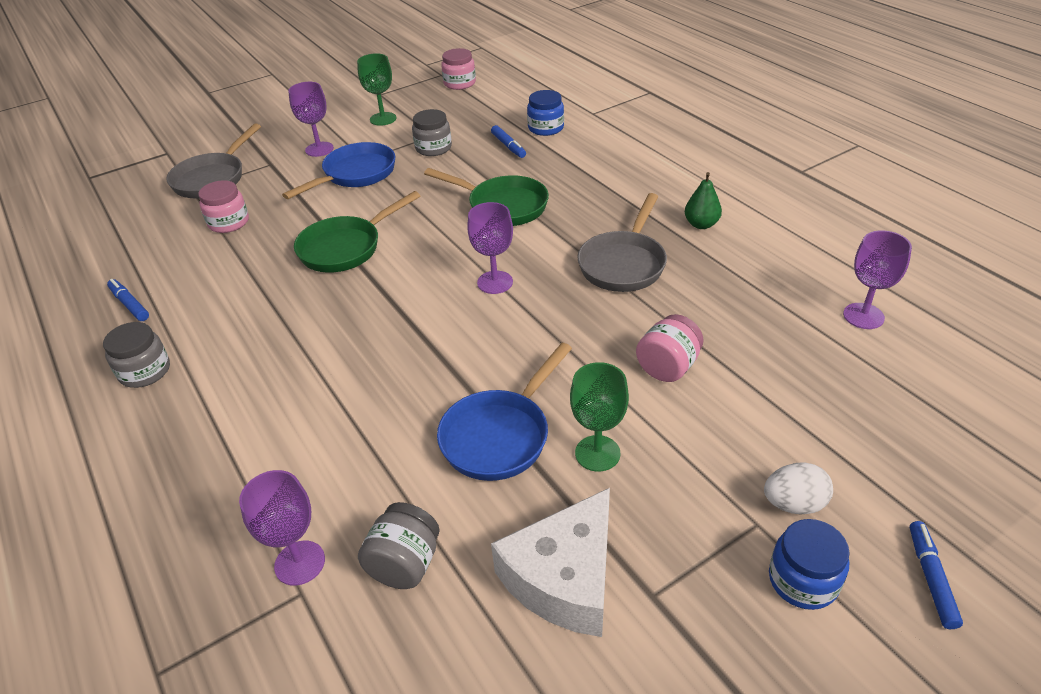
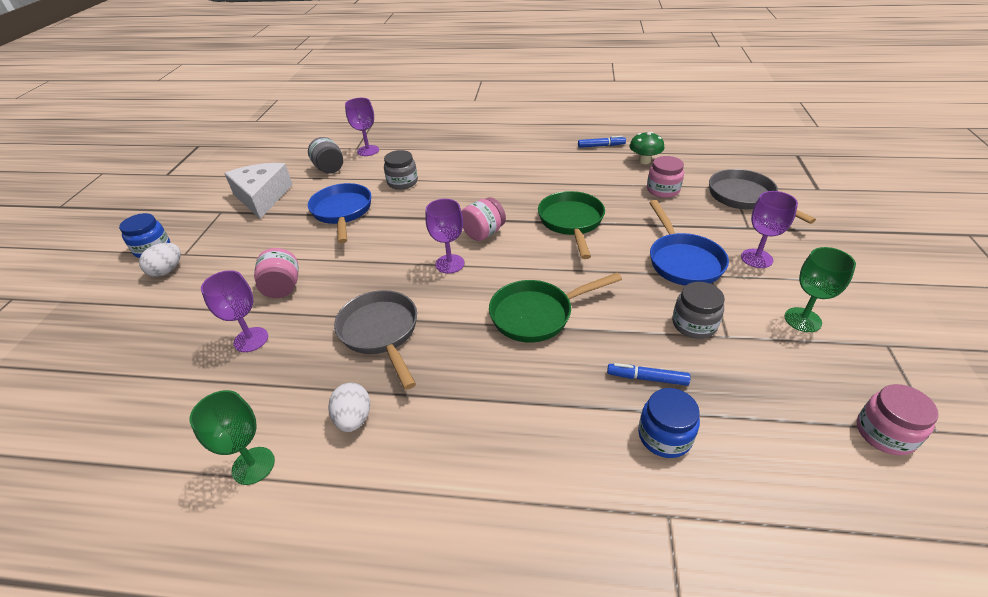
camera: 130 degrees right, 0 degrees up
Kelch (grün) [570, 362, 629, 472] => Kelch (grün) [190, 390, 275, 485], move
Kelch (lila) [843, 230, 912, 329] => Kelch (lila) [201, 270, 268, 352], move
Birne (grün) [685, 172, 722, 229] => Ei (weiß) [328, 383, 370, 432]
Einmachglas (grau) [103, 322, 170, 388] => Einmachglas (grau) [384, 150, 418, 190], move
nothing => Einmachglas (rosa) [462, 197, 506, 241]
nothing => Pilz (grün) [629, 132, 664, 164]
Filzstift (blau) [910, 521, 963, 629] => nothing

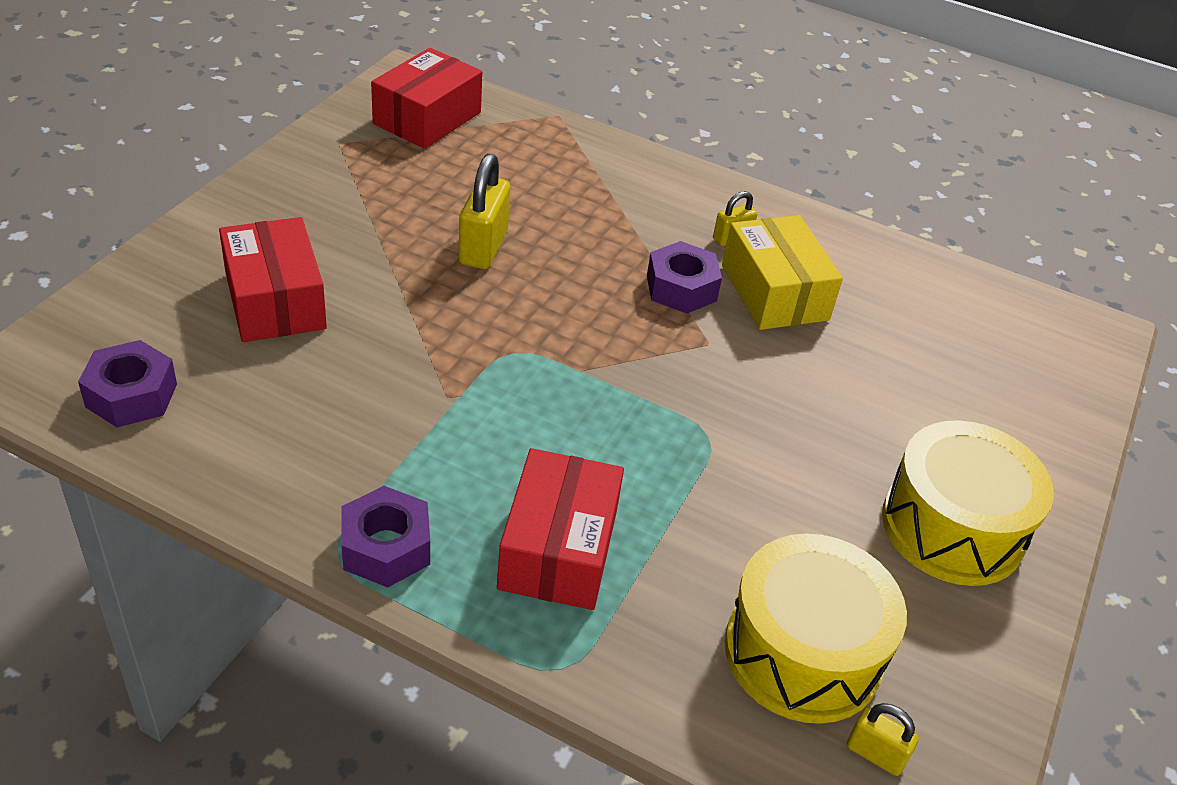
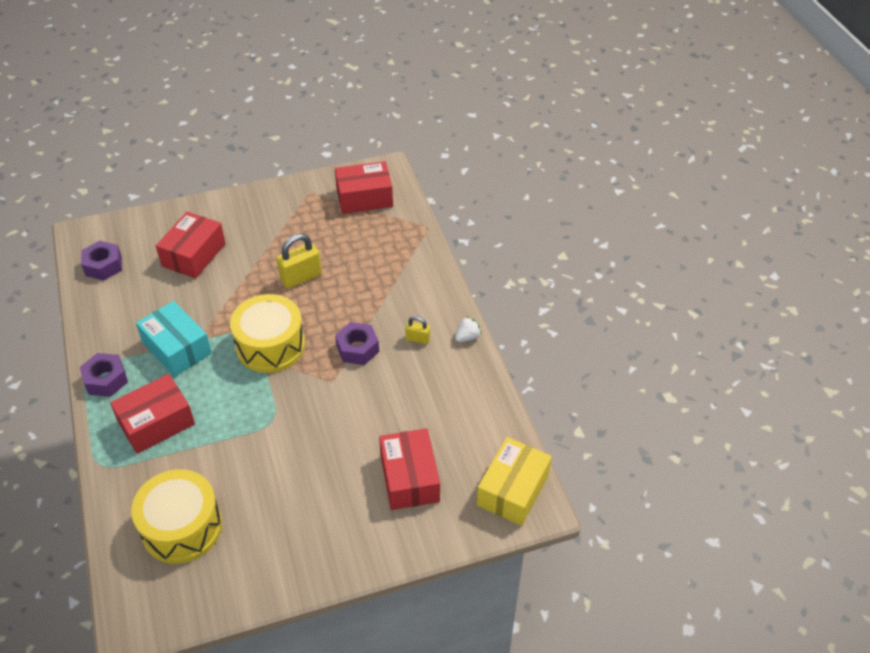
camera: 50 degrees right, 5 degrees up
nothing => Schachtel (türkis) [136, 301, 212, 377]
Trommel (gelb) [882, 420, 1054, 586] => Trommel (gelb) [230, 294, 305, 373], move
nothing => Schachtel (rot) [379, 428, 440, 510]
nothing => Erdbeere (weiß) [455, 316, 482, 342]
Schachtel (gelb) [722, 215, 843, 330] => Schachtel (gelb) [477, 437, 552, 526], move
Vorhängeschloss (gelb) [847, 703, 919, 776] => nothing

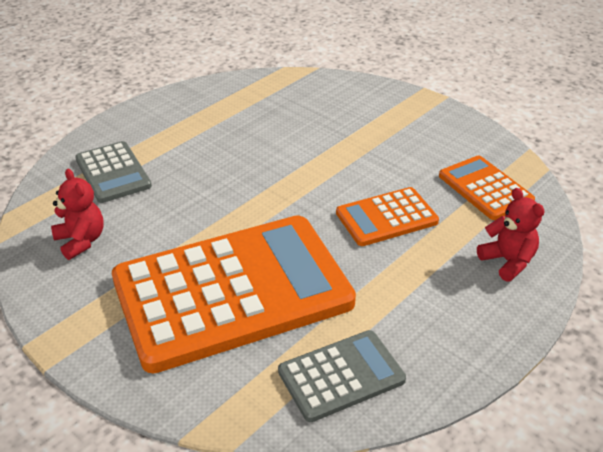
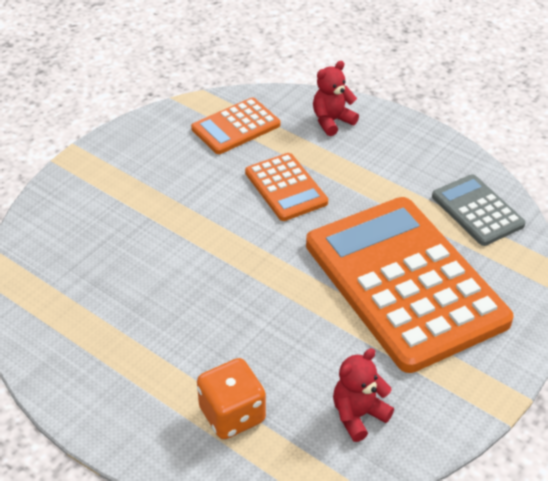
camera: 95 degrees left, 5 degrees up
Taschenrechner (grau) [75, 141, 152, 203] => Spielwürfel (orange) [197, 358, 266, 439]

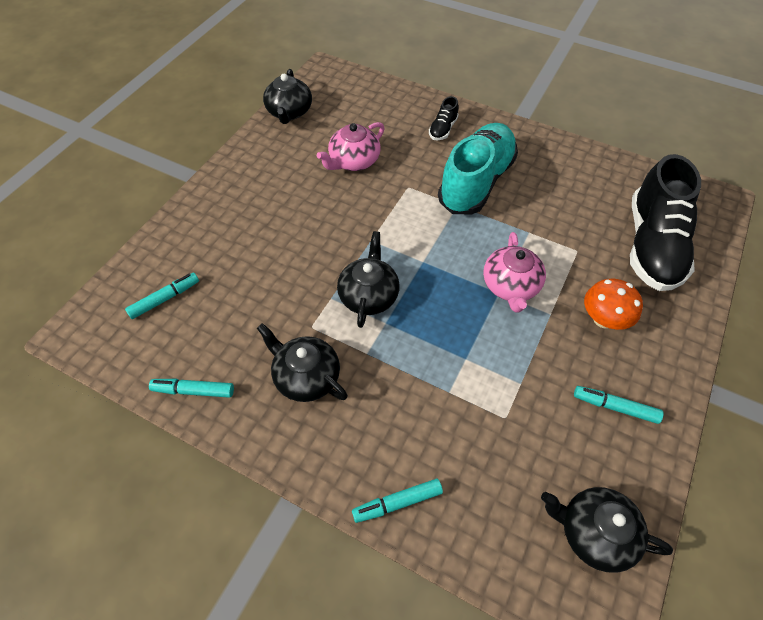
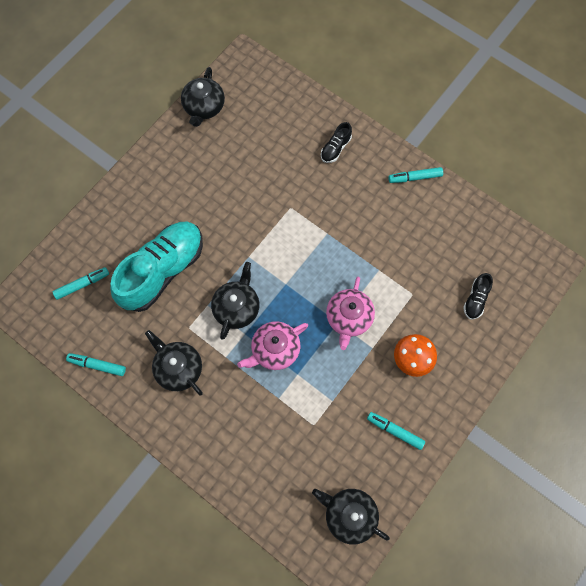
camera: 10 degrees right, 15 degrees up
Schuh (türkis) [438, 123, 518, 215] => Schuh (türkis) [110, 222, 203, 312], move
Teekanne (rosa) [317, 122, 385, 171] => Teekanne (rosa) [237, 321, 308, 370], move
Filzstift (türkis) [352, 479, 443, 523] => Filzstift (türkis) [388, 167, 443, 183], move
Schuh (schwarz) [630, 154, 701, 291] => Schuh (schwarz) [463, 273, 493, 319], x0.42

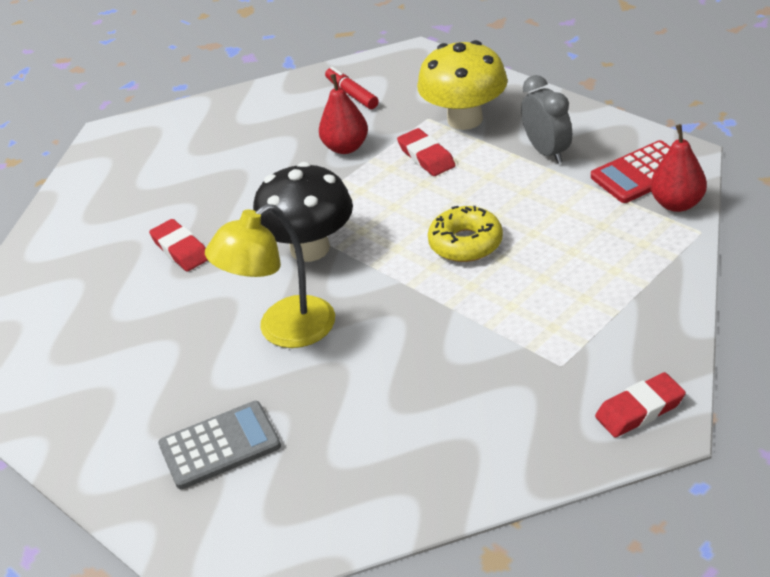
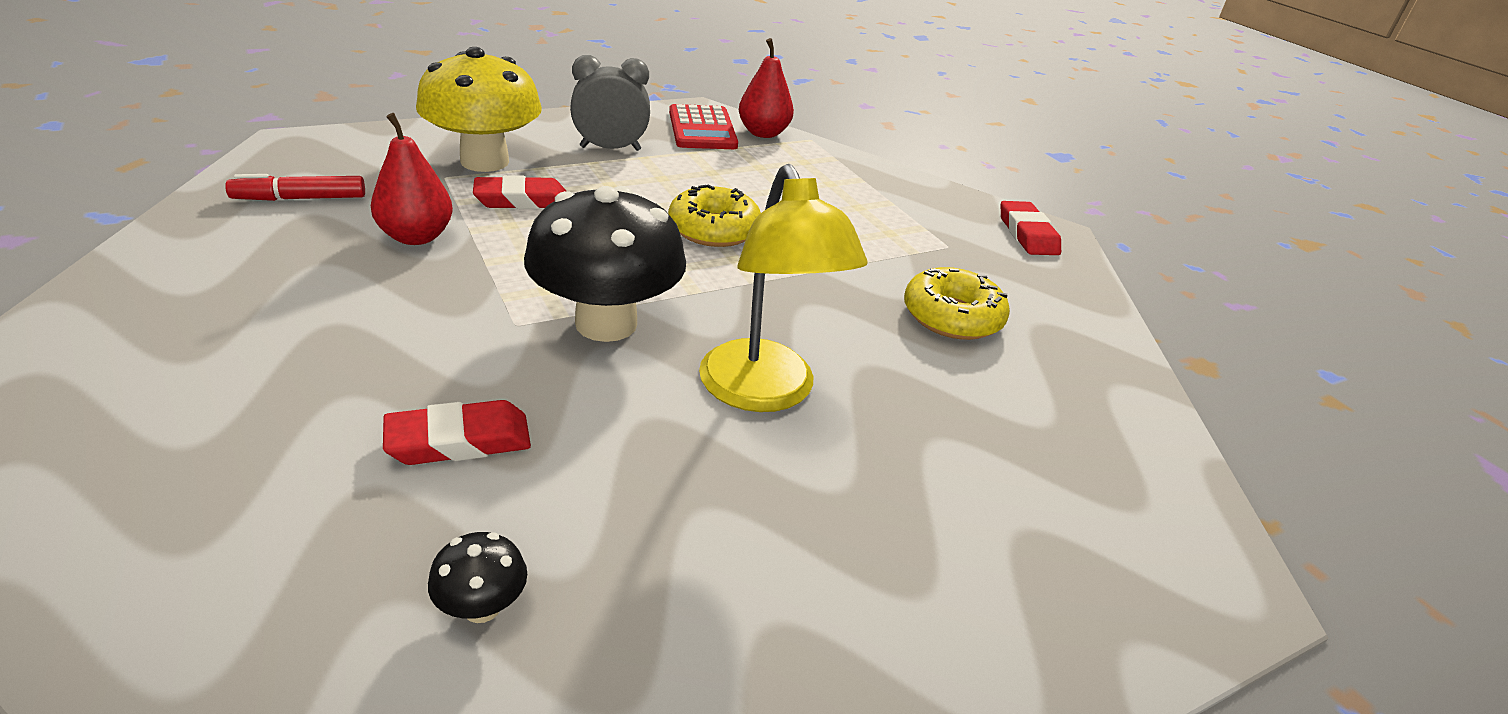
camera: 80 degrees left, 5 degrees down
nothing => Pilz (schwarz) [428, 532, 527, 623]
nothing => Donut (gelb) [904, 267, 1010, 340]
Taschenrechner (grau) [158, 401, 281, 489] => nothing

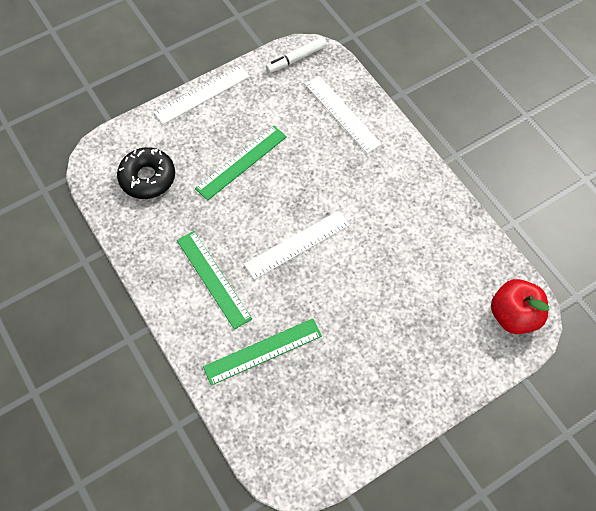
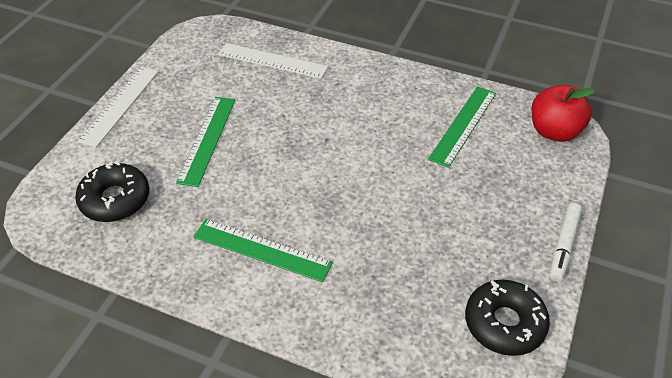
camera: 35 degrees left, 15 degrees down
Lineal (grün) [203, 318, 322, 386] => Lineal (grün) [428, 86, 496, 168], move
nothing => Donut (schwarz) [465, 280, 550, 356]
Filzstift (weiß) [266, 37, 327, 73] => Filzstift (weiß) [550, 203, 582, 282], move
Lineal (weiß) [244, 211, 350, 280] => nothing

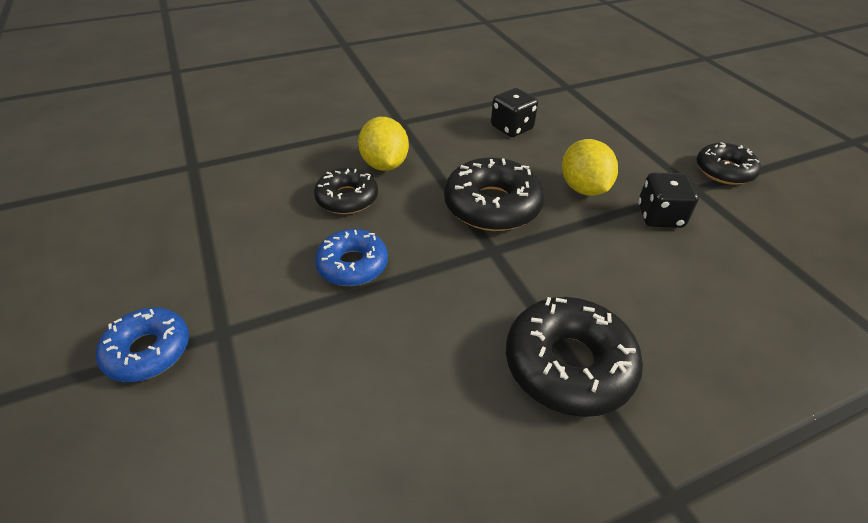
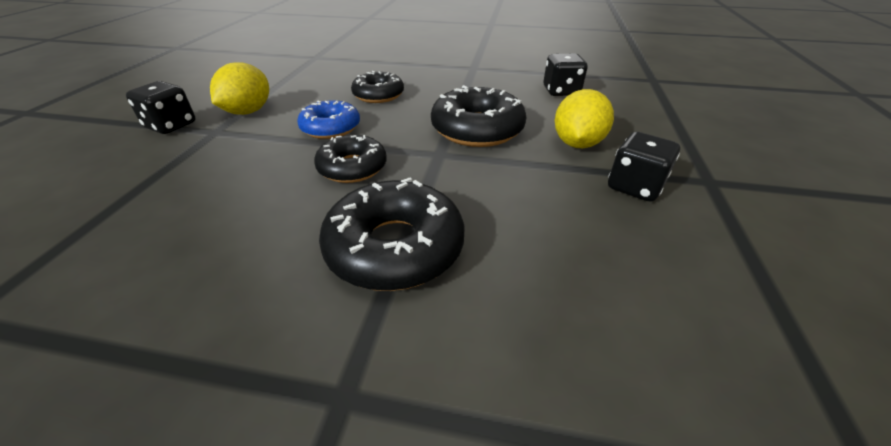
camera: 35 degrees right, 5 degrees down
Donut (blau) [96, 308, 189, 382] => Spielwürfel (schwarz) [126, 81, 195, 134]
Zitrone (gelb) [358, 117, 409, 171] => Zitrone (gelb) [210, 62, 269, 115], move
Donut (schwarz) [696, 142, 761, 185] => Donut (schwarz) [314, 135, 387, 183], move

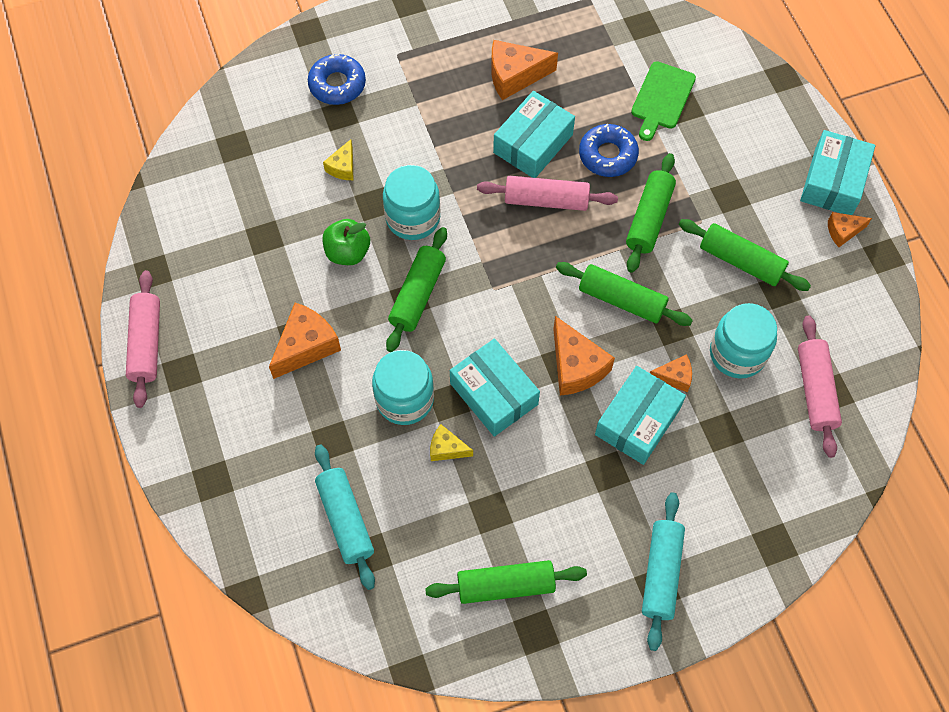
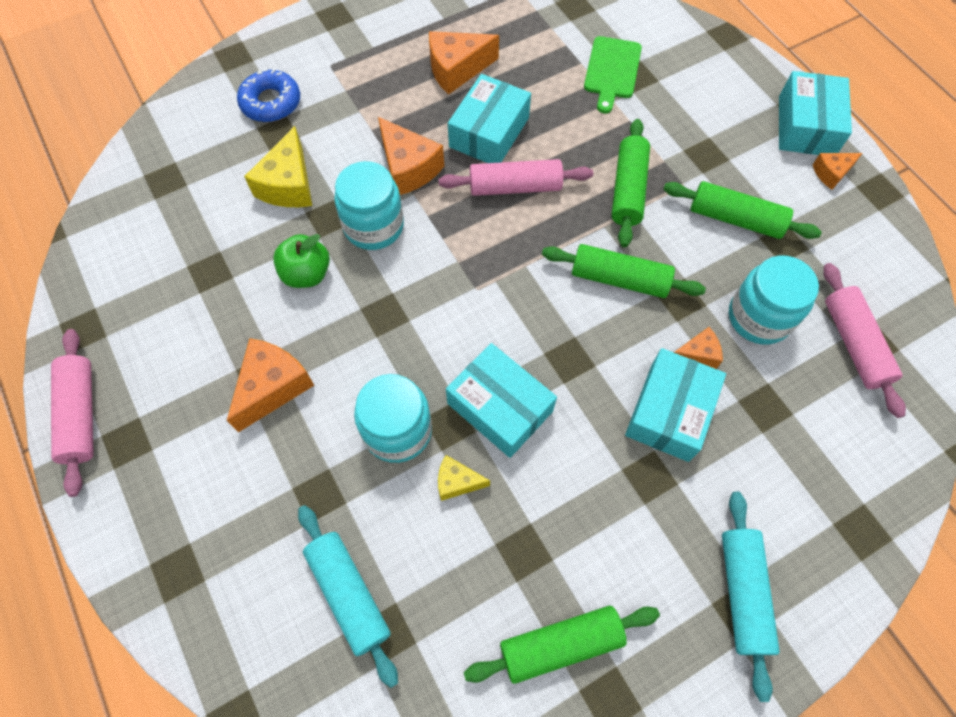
camera: 10 degrees left, 0 degrees up
Käse (gelb) [323, 139, 353, 180] => Käse (gelb) [244, 126, 312, 207], x1.77
Käse (orange) [553, 316, 615, 396] => Käse (orange) [378, 117, 444, 195], move
Nudelholz (grün) [386, 227, 447, 352] => nothing
Donut (blau) [579, 123, 639, 177] => nothing

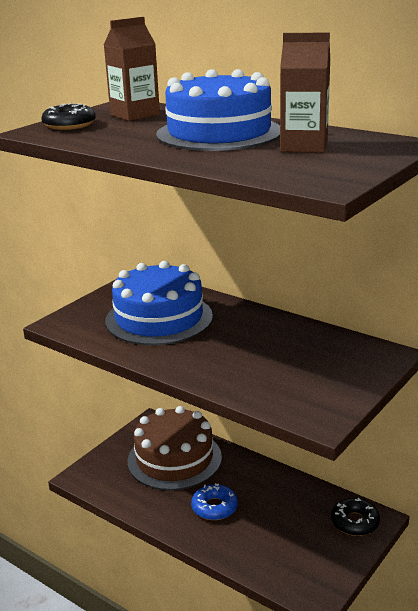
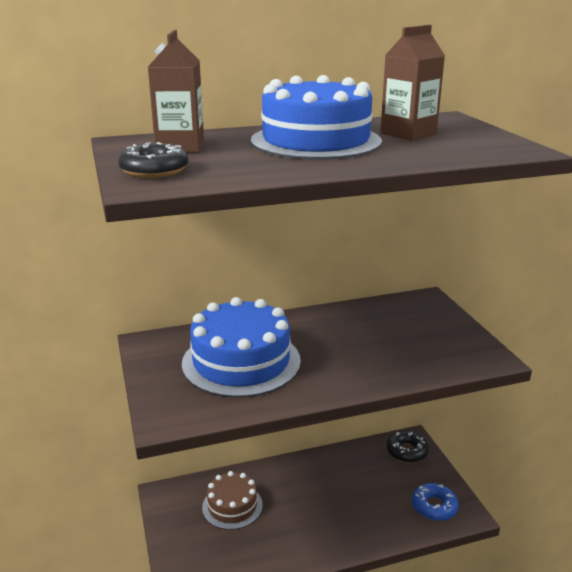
camera: 55 degrees left, 0 degrees up
Kuchen (braun) [127, 406, 222, 490] => Kuchen (braun) [202, 471, 263, 530], x0.60
Donut (blau) [191, 483, 238, 520] => Donut (blau) [412, 483, 459, 521], move

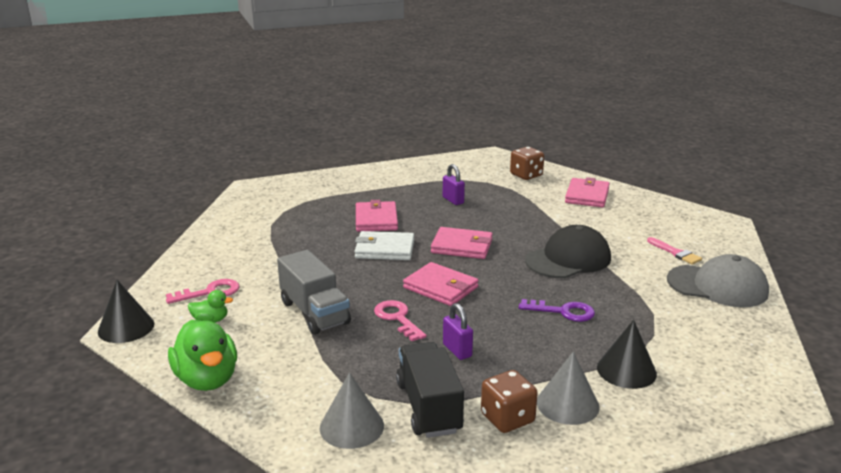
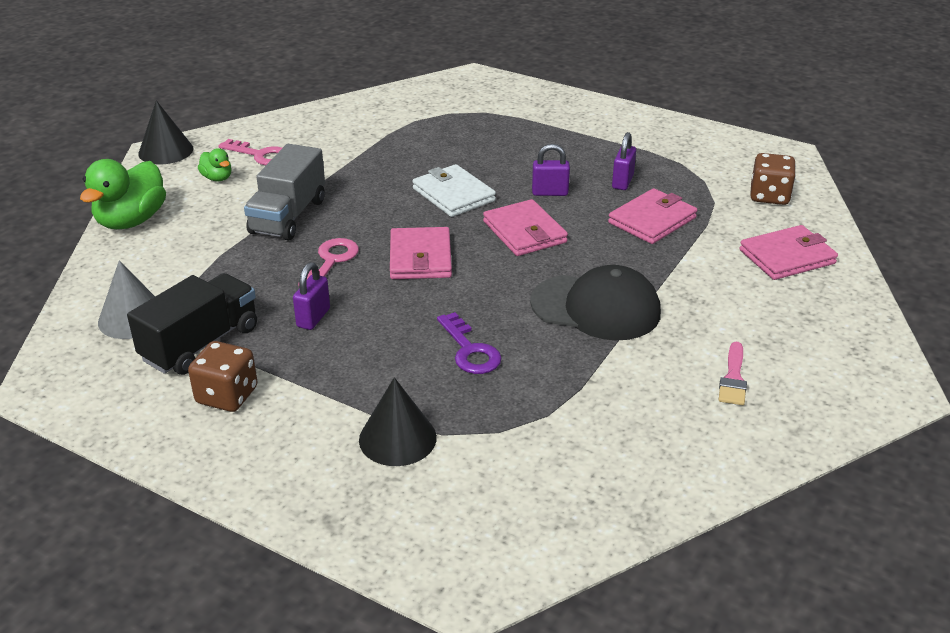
camera: 50 degrees right, 10 degrees up
nothing => Vorhängeschloss (lila) [532, 144, 570, 196]
Geldbörse (rosa) [356, 200, 398, 232] => Geldbörse (rosa) [608, 188, 697, 244], move
Kegel (grau) [537, 352, 600, 425] => nothing
Kappe (grau) [667, 254, 769, 307] => nothing

